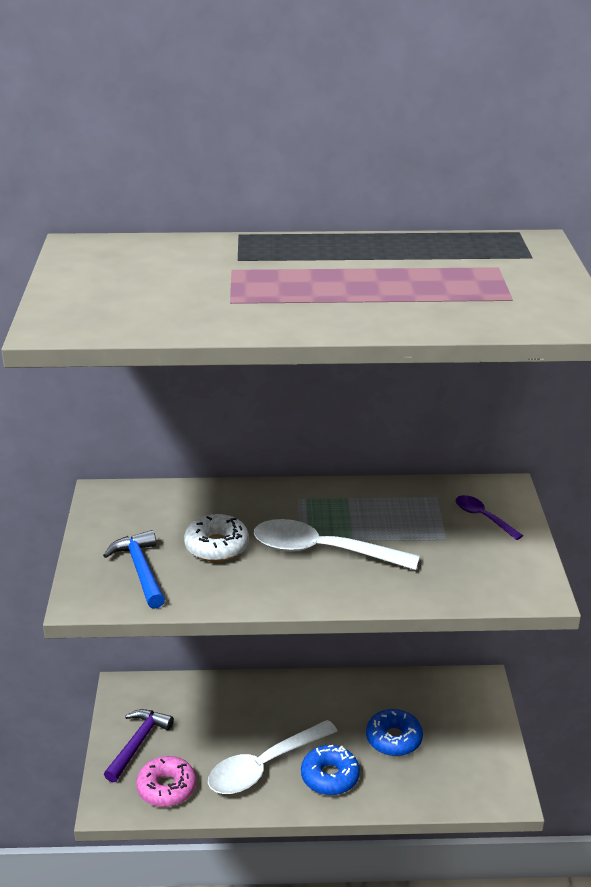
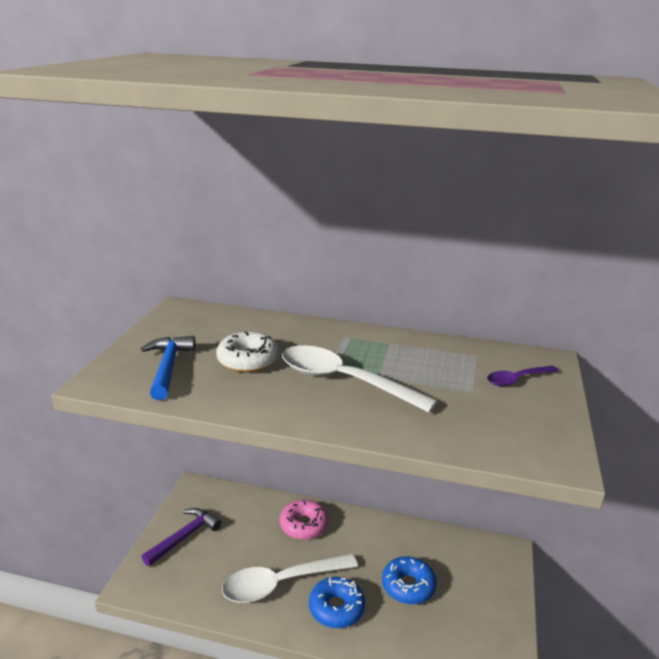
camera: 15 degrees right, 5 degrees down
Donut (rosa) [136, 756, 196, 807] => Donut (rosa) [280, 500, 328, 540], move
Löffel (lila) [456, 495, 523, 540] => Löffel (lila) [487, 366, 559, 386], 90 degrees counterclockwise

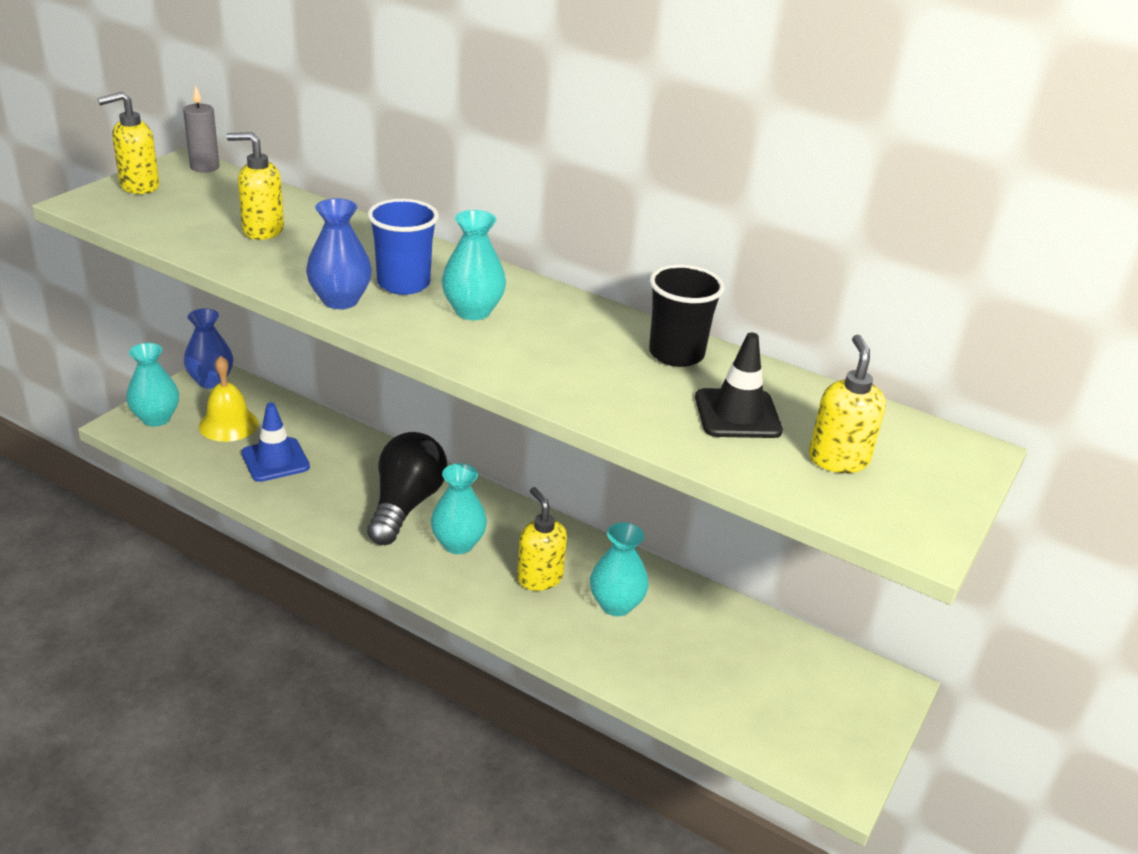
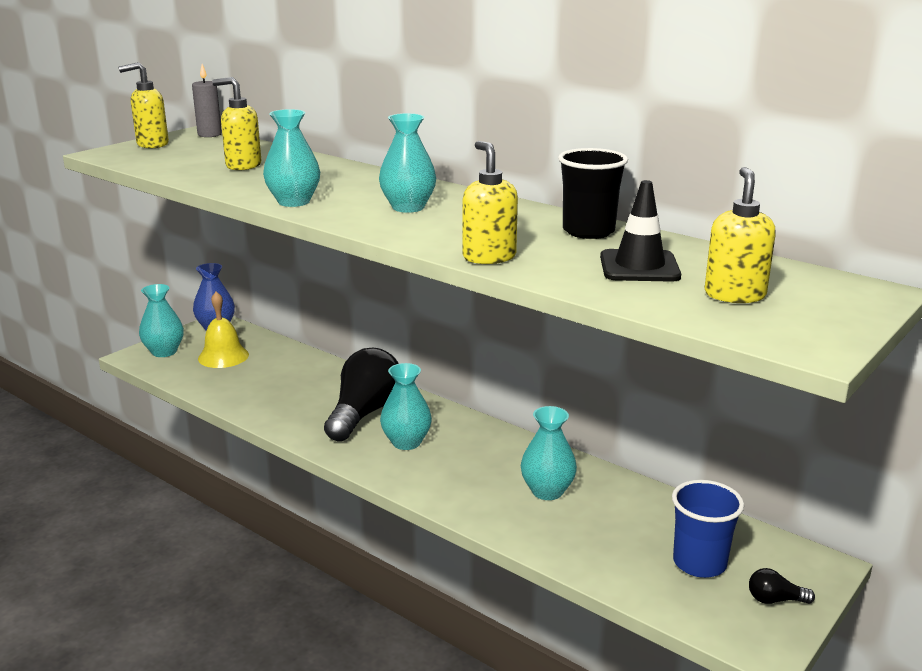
camera: 10 degrees right, 10 degrees down
Vase (blau) [306, 198, 372, 309] => Vase (türkis) [263, 109, 320, 207]
Seifenspender (gelb) [517, 487, 567, 591] => Seifenspender (gelb) [463, 141, 518, 264], move
Becher (blau) [367, 199, 439, 295] => Becher (blau) [672, 480, 744, 578], move
nothing => Glühbirne (schwarz) [749, 568, 815, 604]
Leitkegel (blau) [241, 402, 310, 482] => nothing

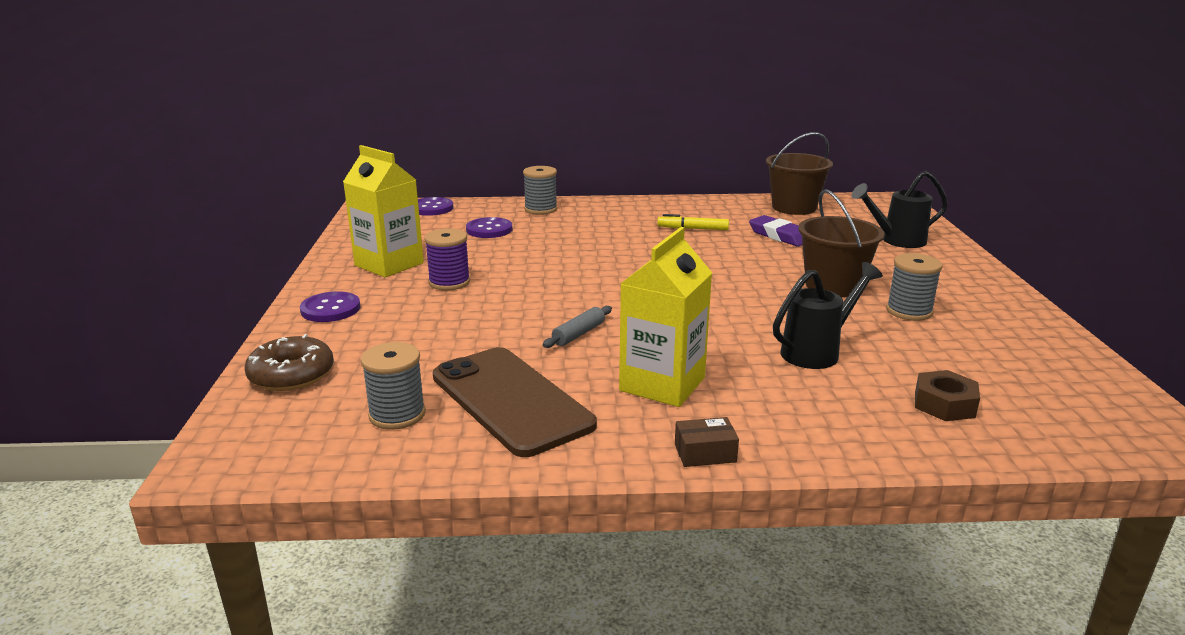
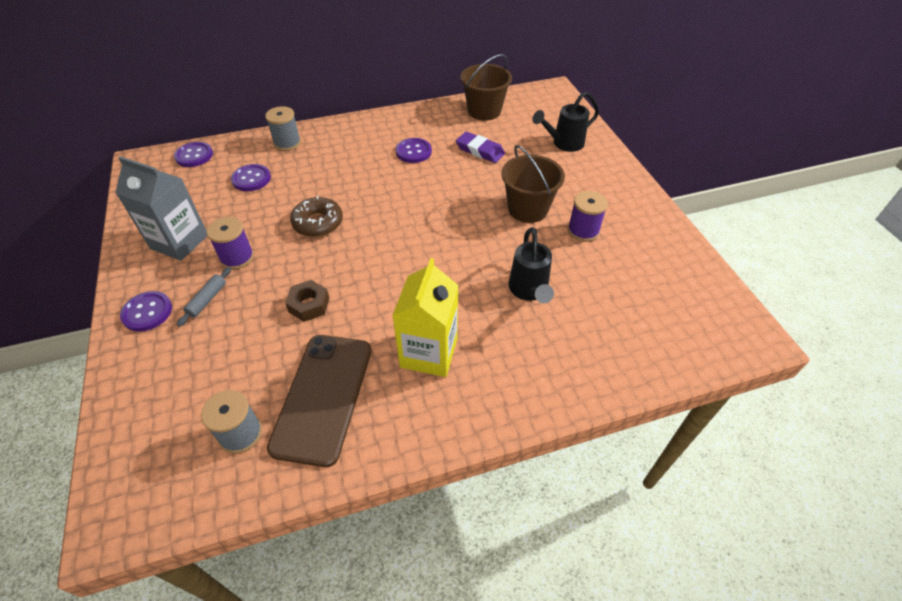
camera: 15 degrees left, 25 degrees up
Getränkekarton (gelb) [343, 145, 424, 277] => Getränkekarton (grau) [115, 156, 207, 261]
Nudelholz (grau) [543, 306, 612, 348] => Nudelholz (grau) [177, 267, 231, 327], move
Handy (braun) [433, 347, 597, 457] => Handy (braun) [267, 335, 371, 467], 60 degrees clockwise
Sechskantmutter (braun) [915, 370, 980, 421] => Sechskantmutter (braun) [285, 280, 329, 322], move
Donut (braun) [245, 334, 334, 391] => Donut (braun) [290, 196, 343, 237], move
Filzstift (gelb) [657, 214, 729, 230] => Knopf (lila) [396, 138, 432, 163]
Gießkanne (schwarz) [773, 262, 883, 369] => Gießkanne (schwarz) [508, 227, 554, 303], 135 degrees clockwise
Garnrolle (grau) [886, 253, 943, 321] => Garnrolle (lila) [568, 191, 608, 242]
Schachtel (braun) [675, 417, 739, 467] => nothing

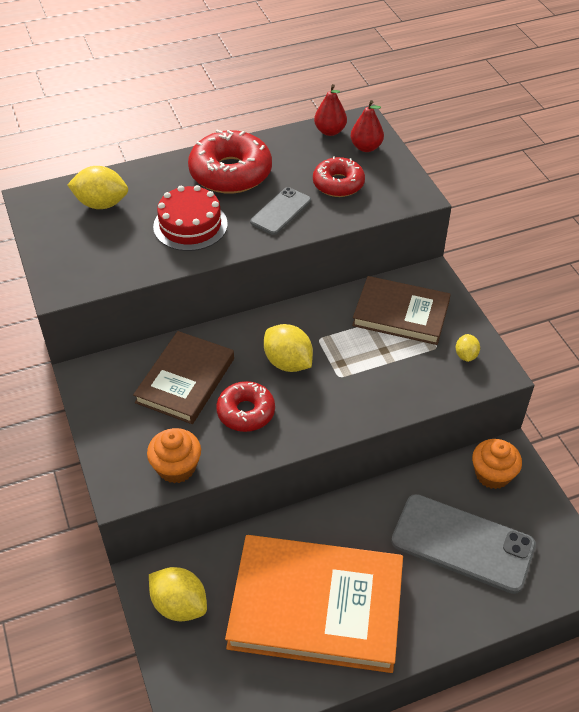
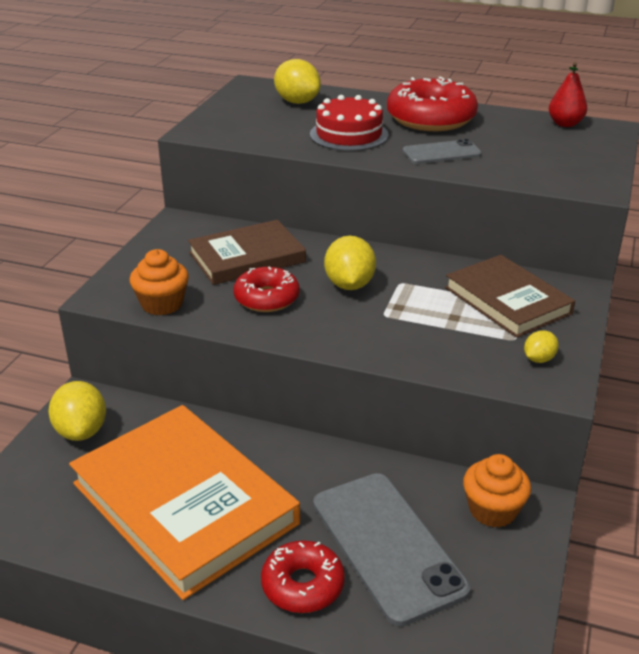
camera: 40 degrees right, 15 degrees down
Donut (rot) [313, 156, 365, 197] => Donut (rot) [261, 540, 345, 613], move
Birne (rot) [351, 100, 384, 152] => nothing

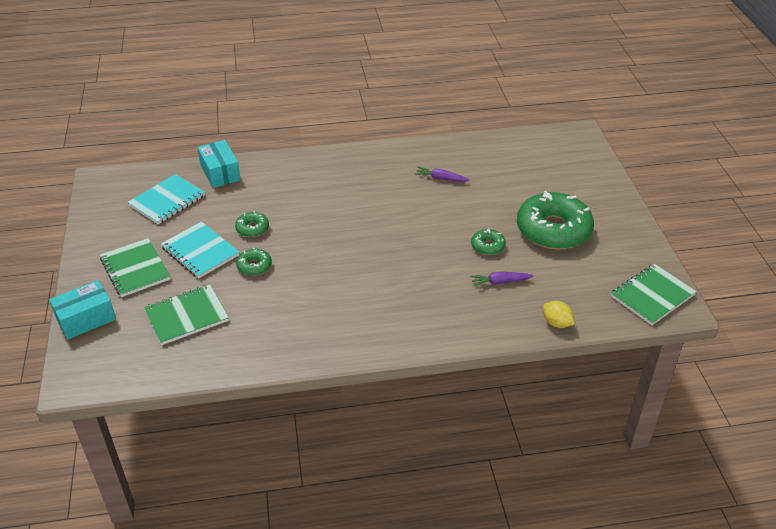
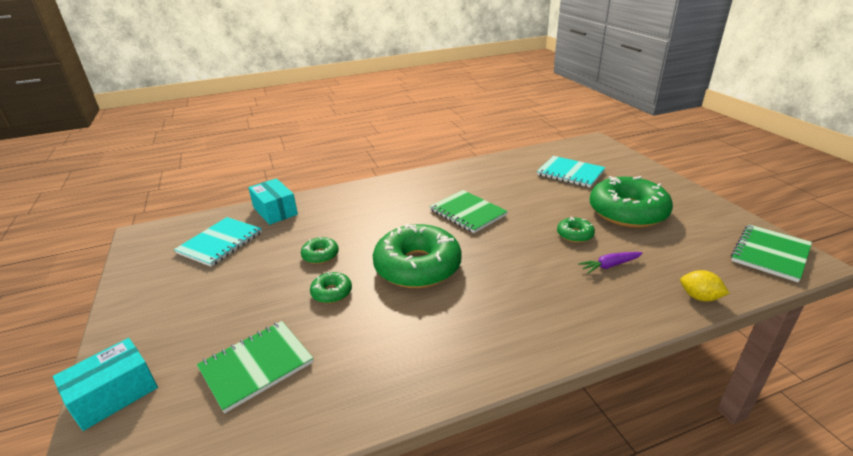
camera: 10 degrees left, 10 degrees down
nothing => Donut (grün) [373, 224, 462, 288]
Notizbuch (grün) [100, 238, 170, 297] => Notizbuch (grün) [430, 190, 508, 233], move
Notizbuch (türkis) [161, 222, 239, 278] => Notizbuch (türkis) [537, 156, 606, 188], move
Karotte (lila) [415, 167, 470, 182] => nothing

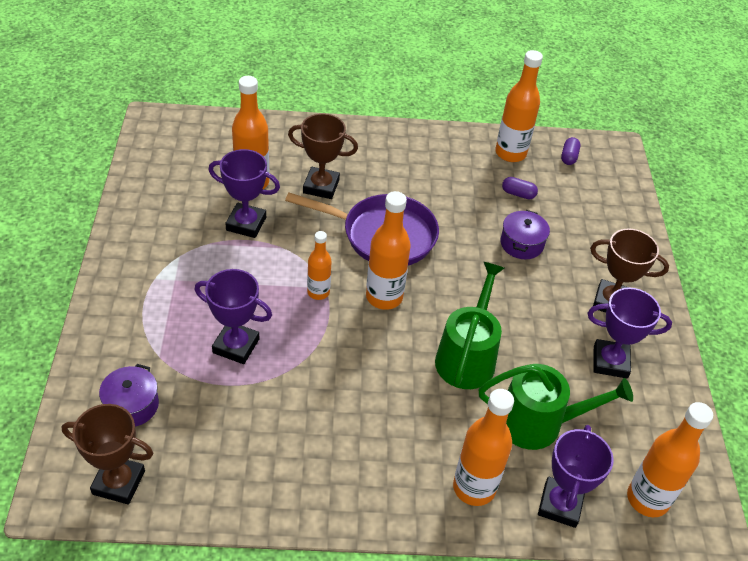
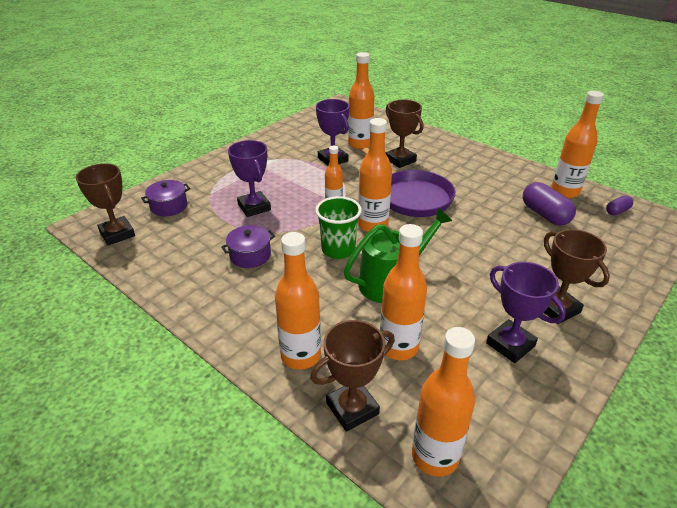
camera: 45 degrees right, 10 degrees down
Kochtopf (lila) [500, 210, 550, 259] => Kochtopf (lila) [221, 225, 275, 268], move
Pokal (lila) [538, 425, 614, 528] => Pokal (braun) [310, 320, 395, 432]
nothing => Becher (grün) [315, 196, 362, 259]
Gießkanne (grün) [479, 364, 633, 450] => Flasche (orange) [380, 224, 427, 360]
Kapsel (lila) [502, 177, 538, 199] => Kapsel (lila) [523, 182, 576, 226], x1.84

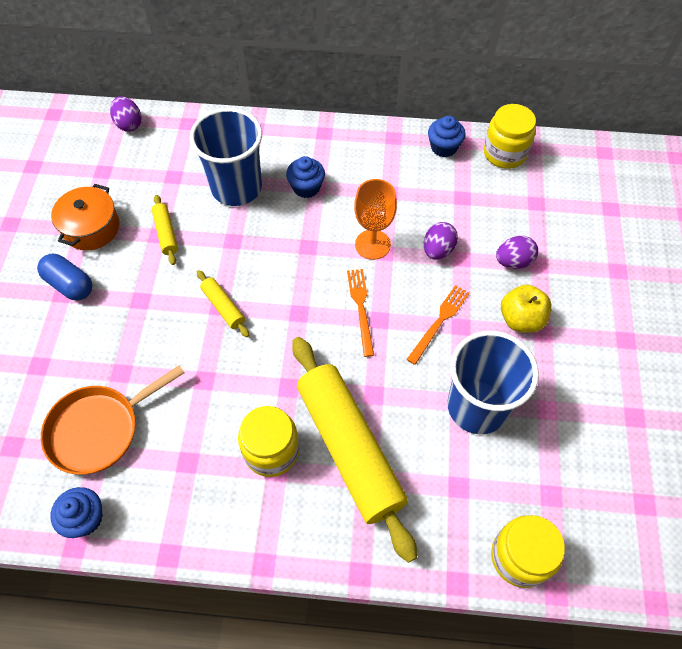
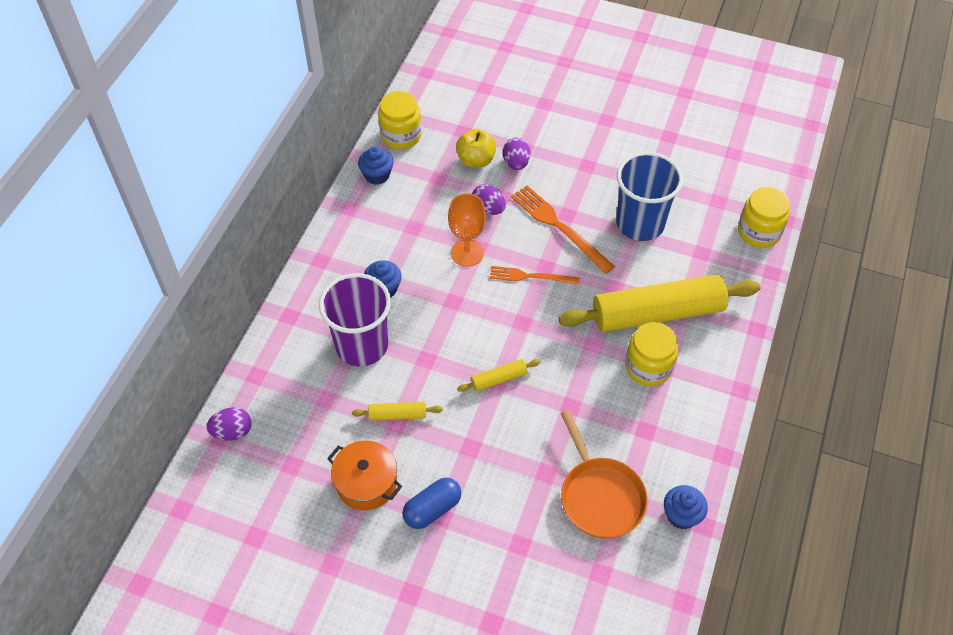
camera: 75 degrees left, 5 degrees down
Becher (blau) [190, 108, 262, 206] => Becher (lila) [319, 273, 391, 366]
Apfel (gelb) [501, 285, 552, 333] => Apfel (gelb) [456, 129, 496, 168], move
Gabel (orange) [407, 285, 470, 365] => Gabel (orange) [511, 185, 615, 274], x1.54

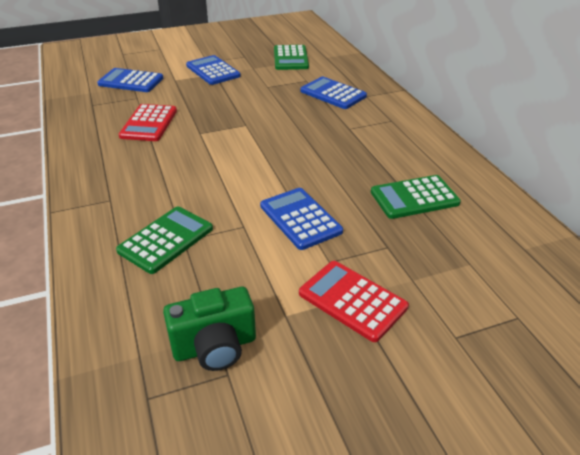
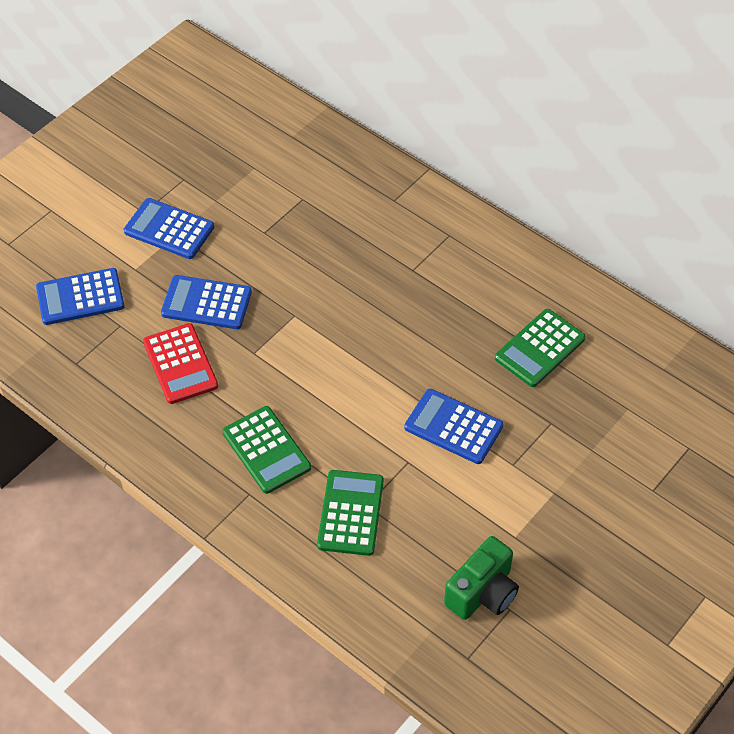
camera: 30 degrees left, 15 degrees up
Taschenrechner (blau) [300, 77, 367, 109] => Taschenrechner (blau) [161, 275, 252, 329], move
Taschenrechner (grün) [274, 45, 309, 70] => Taschenrechner (grün) [223, 406, 311, 494], move
Taschenrechner (rot) [299, 261, 409, 342] => nothing

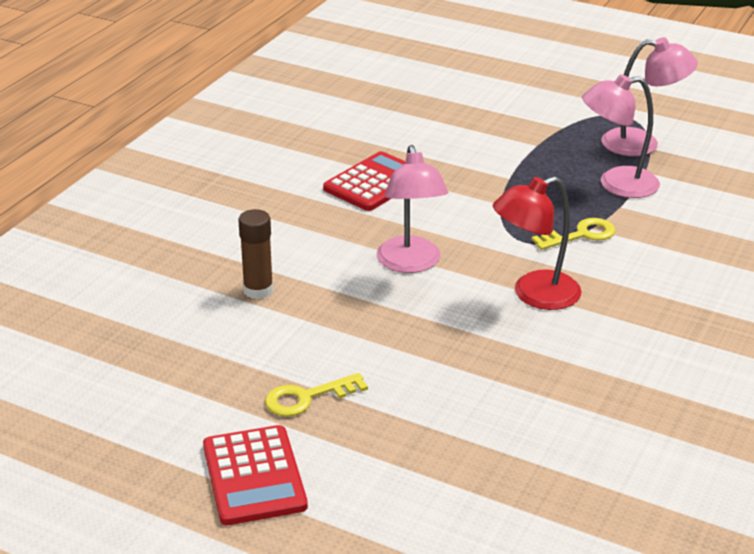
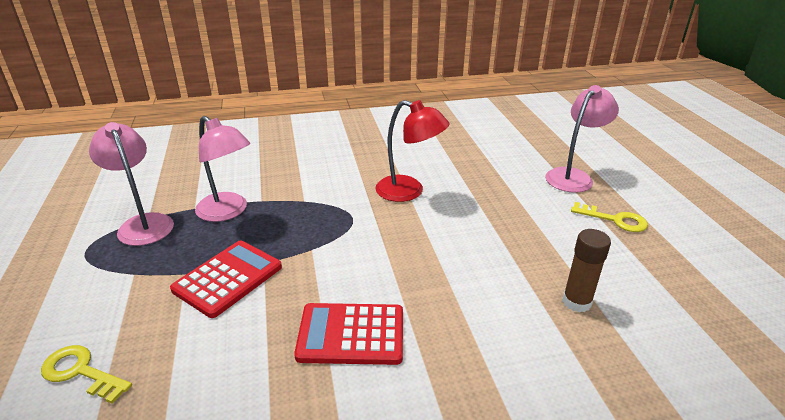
camera: 130 degrees left, 0 degrees up
Schlüssel (gelb) [531, 218, 615, 250] => Schlüssel (gelb) [41, 345, 132, 404], move
Taschenrechner (rot) [203, 425, 308, 525] => Taschenrechner (rot) [170, 241, 282, 318], move
Lampe (rosa) [377, 145, 448, 273] => Lampe (rosa) [545, 85, 619, 193], move

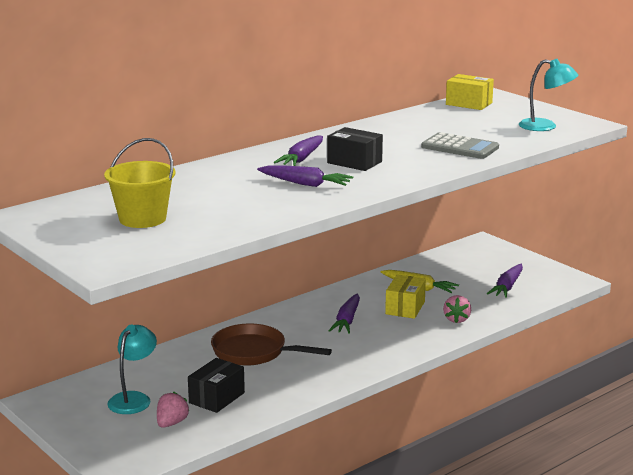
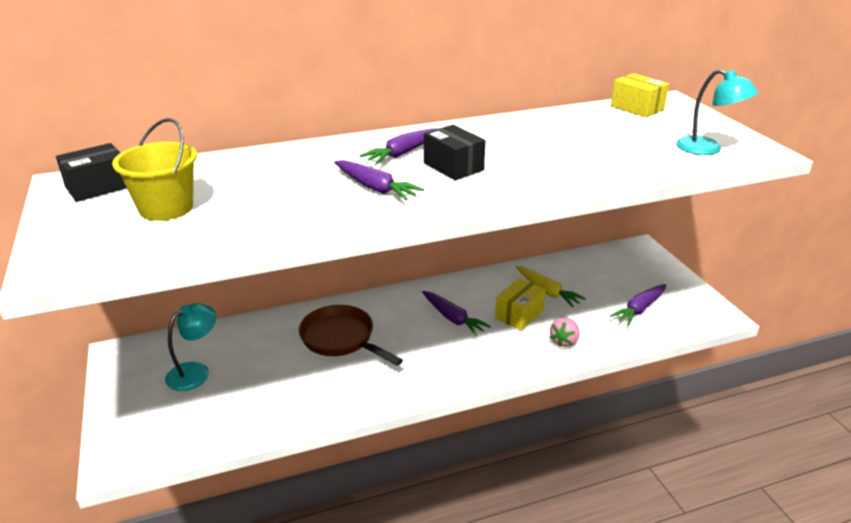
camera: 20 degrees right, 10 degrees up
Schachtel (schwarz) [188, 358, 245, 413] => Schachtel (schwarz) [56, 143, 126, 202], move
Karotte (lila) [329, 294, 360, 334] => Karotte (lila) [422, 291, 491, 336], 75 degrees counterclockwise
Erdbeere (rosa) [157, 392, 189, 428] => nothing
Taschenrechner (grau) [421, 132, 499, 159] => nothing

